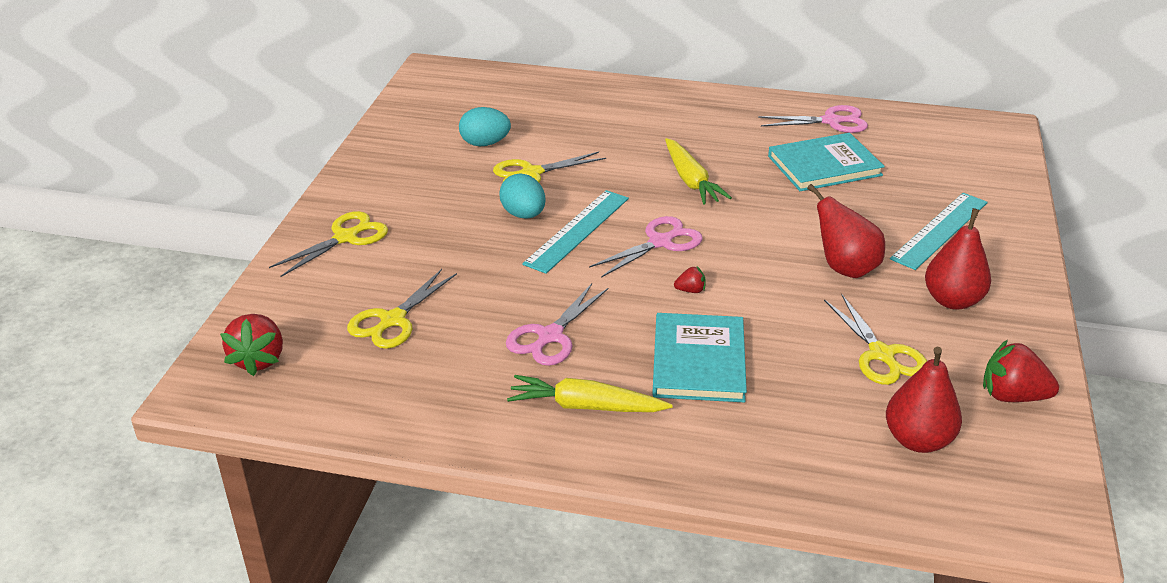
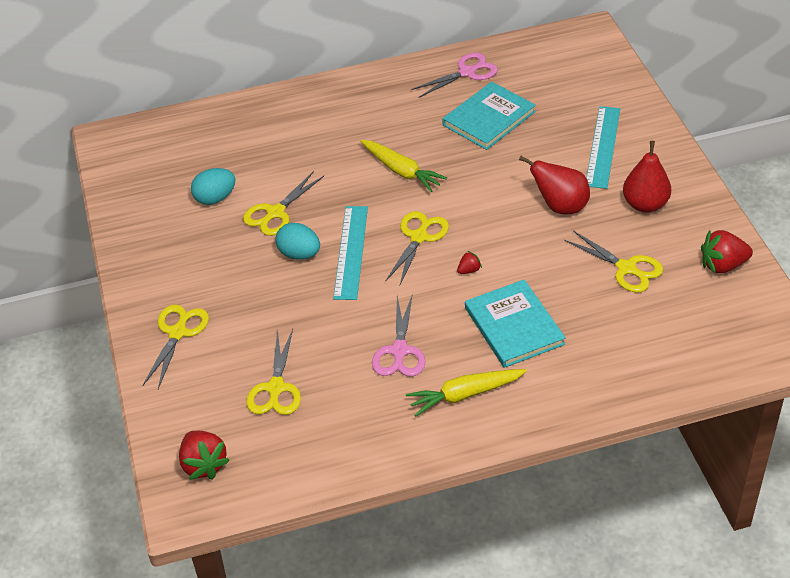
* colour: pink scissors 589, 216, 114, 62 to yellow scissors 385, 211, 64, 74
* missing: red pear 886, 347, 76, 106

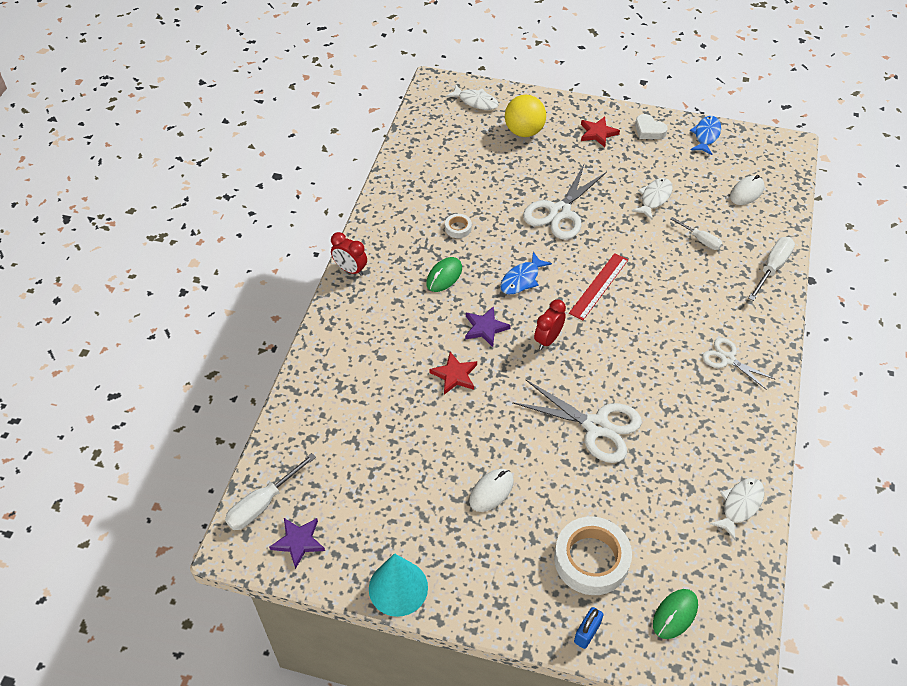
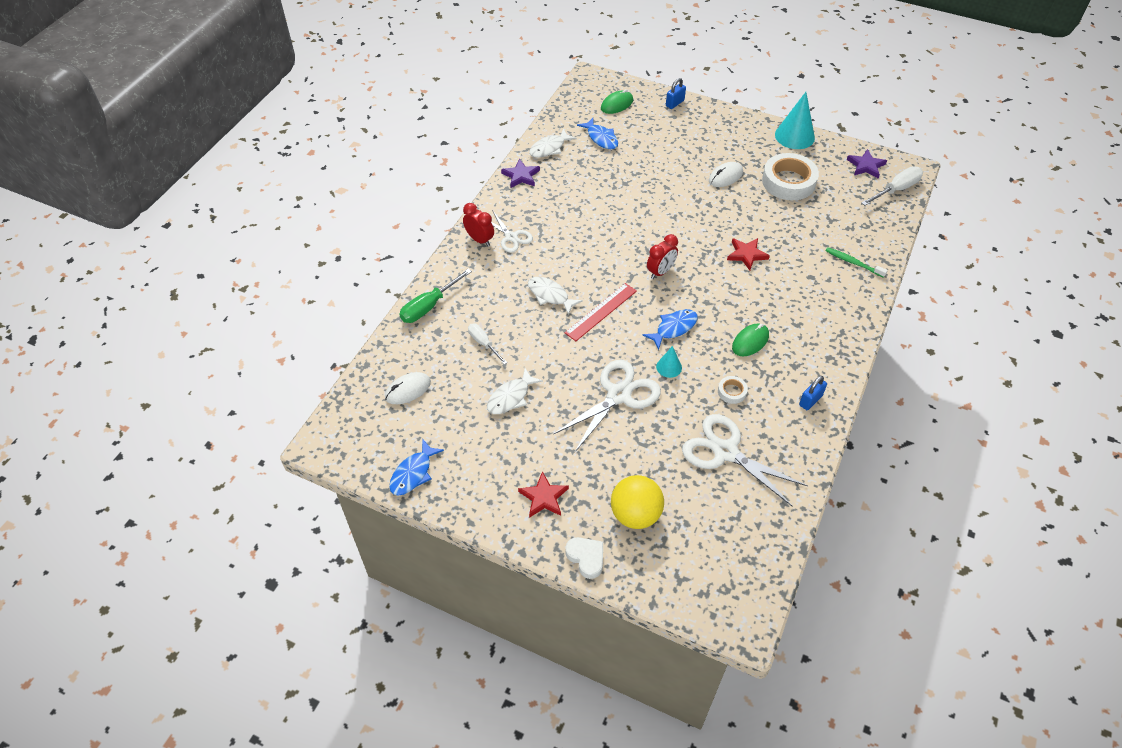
* relocated: white fish 446, 85, 53, 25 to 528, 277, 55, 38
* relocated: white heart 635, 114, 33, 25 to 565, 537, 38, 42
* relocated: red clock 331, 232, 36, 44 to 463, 203, 31, 43
* colour: white screwdriver 748, 237, 47, 64 to green screwdriver 399, 269, 73, 54
* relocated: purple star 465, 306, 46, 41 to 501, 159, 39, 29
* relocated: white scissors 512, 380, 130, 83 to 682, 414, 126, 93
* relocated: white tape 554, 516, 78, 79 to 762, 153, 57, 47
* appeared: blue fish 577, 118, 41, 31
* appeared: green toothbrush 825, 247, 63, 31
* appeared: turquoise cone 656, 346, 26, 32
* appeared: blue padlock 799, 376, 28, 34

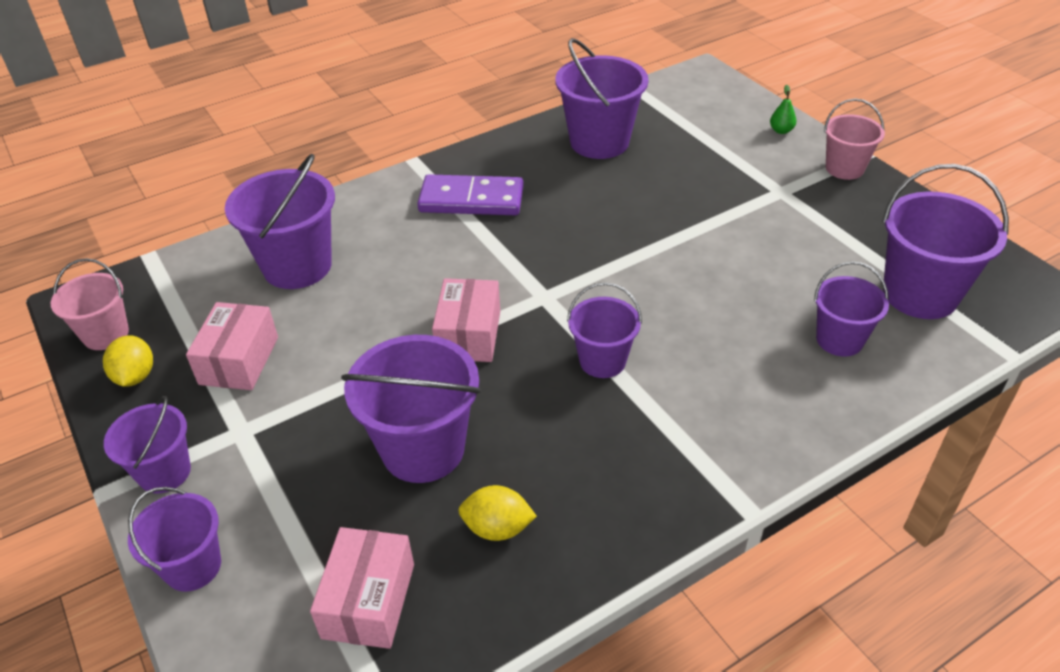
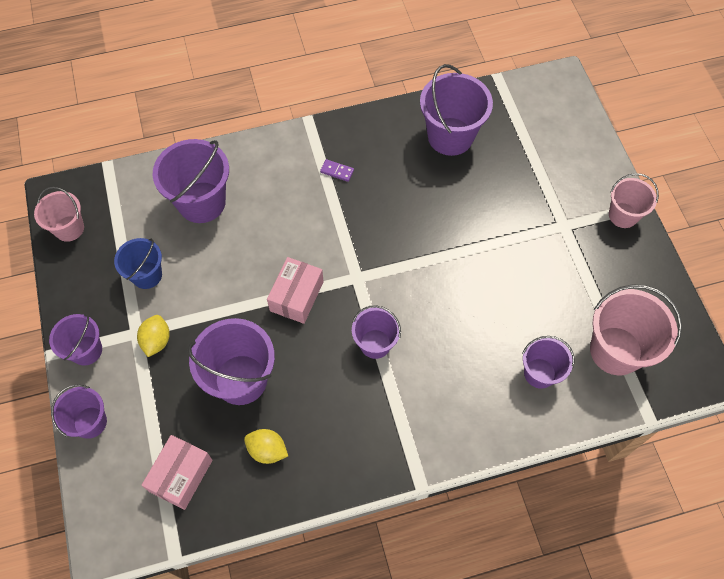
* missing: green pear 770, 85, 26, 49
* colour: purple bucket 882, 164, 127, 155 to pink bucket 590, 284, 92, 91
* size: purple domino 417, 174, 107, 41 = 320, 159, 34, 23 x0.42
* exchanged: pink box 186, 302, 92, 88 to blue bucket 114, 238, 48, 51
* relocated: yellow lemon 103, 335, 50, 52 to 137, 315, 33, 42

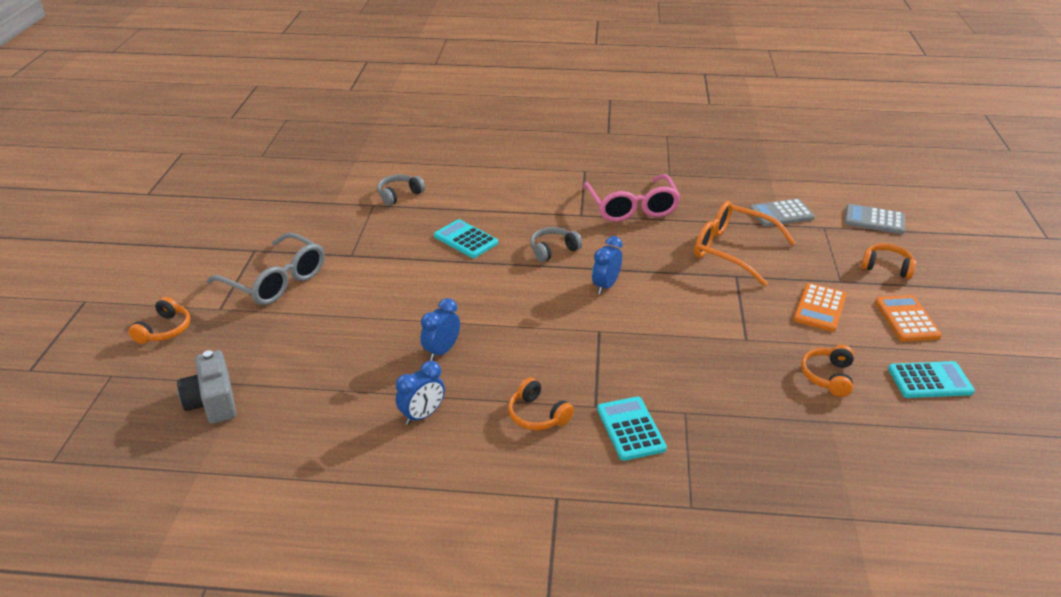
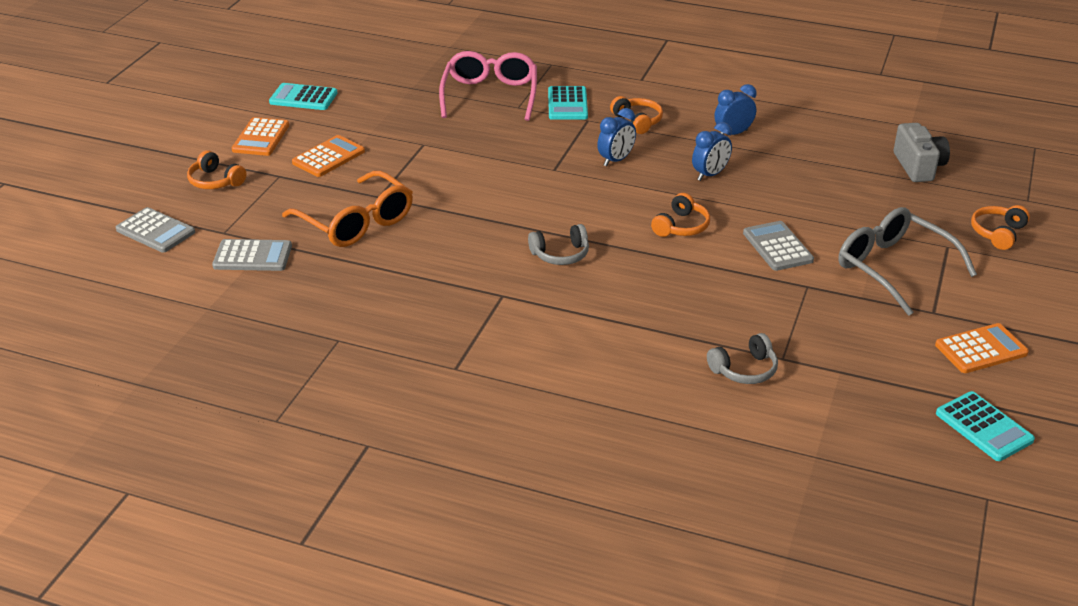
* relocated: pink glasses 583, 174, 98, 48 to 439, 51, 98, 70
* relocated: turquoise calculator 434, 219, 64, 39 to 936, 391, 99, 70
* relocated: blue clock 592, 236, 31, 58 to 597, 108, 39, 59
* relocated: orange headphones 801, 345, 53, 52 to 651, 193, 59, 44
* appeared: grey calculator 743, 221, 71, 50
* appeared: orange calculator 935, 323, 94, 50

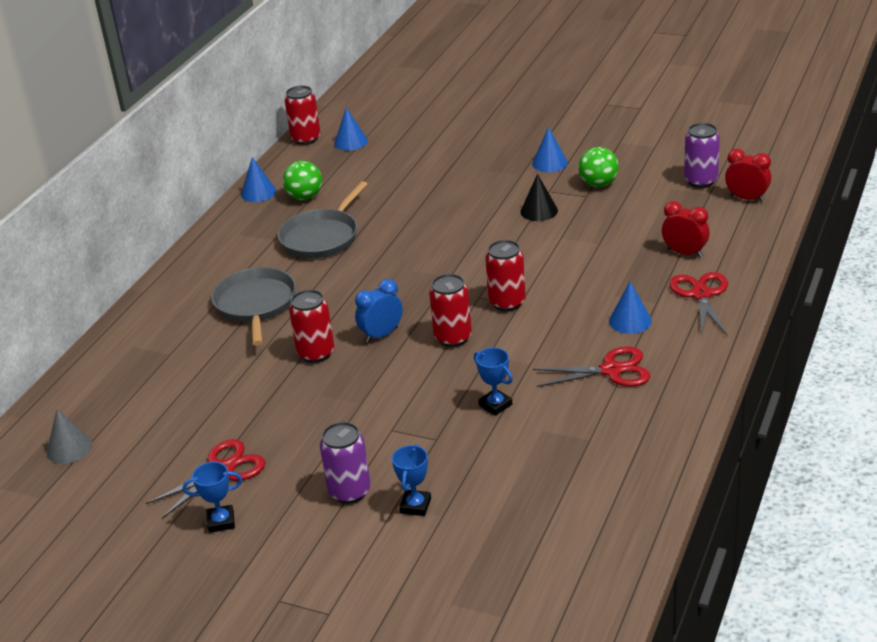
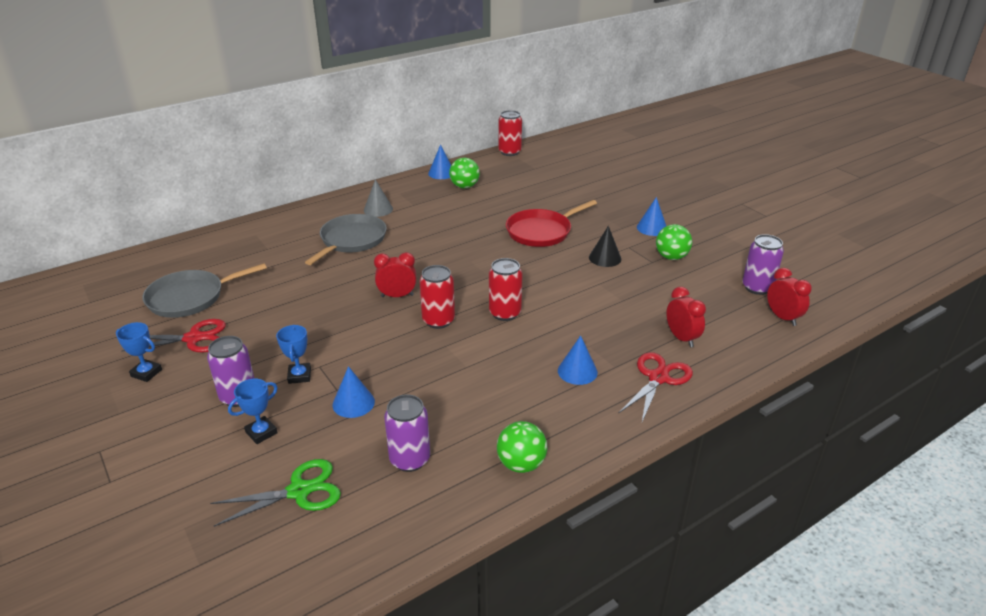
* relocated: blue cone 334, 107, 34, 44 to 333, 366, 42, 52
* relocated: grey pan 278, 181, 90, 77 to 142, 263, 125, 55
* colour: blue clock 355, 279, 48, 64 to red clock 374, 252, 42, 45
* missing: red can 289, 290, 45, 73
* missing: red scissors 533, 347, 117, 40
* relocated: blue trophy 474, 348, 39, 68 to 276, 325, 35, 59
* relocated: grey cone 47, 409, 45, 55 to 364, 179, 29, 38
* appeared: red pan 506, 200, 91, 47
* appeared: purple can 384, 395, 46, 77
* appeared: green ball 497, 421, 50, 52
* appeared: green scissors 210, 459, 131, 68

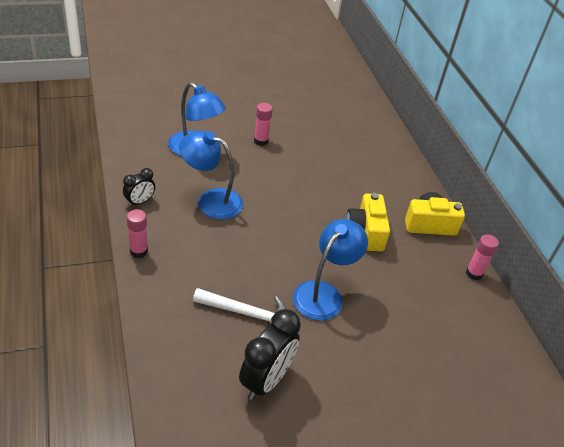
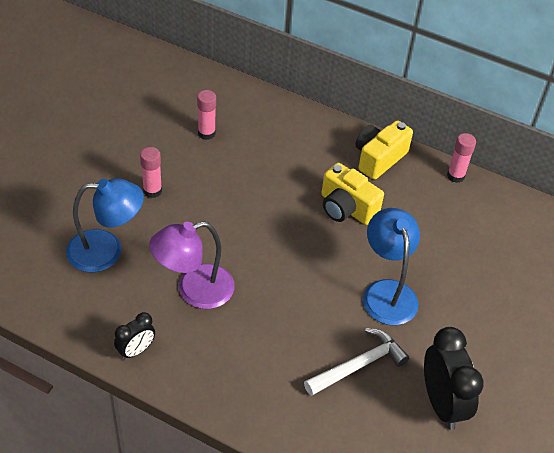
* colour: blue lamp 179, 130, 64, 90 to purple lamp 149, 221, 86, 88
* spun: black clock 123, 168, 32, 39 = 114, 312, 41, 48 45 degrees clockwise
* relocated: pink glue stick 127, 209, 21, 49 to 197, 90, 19, 50

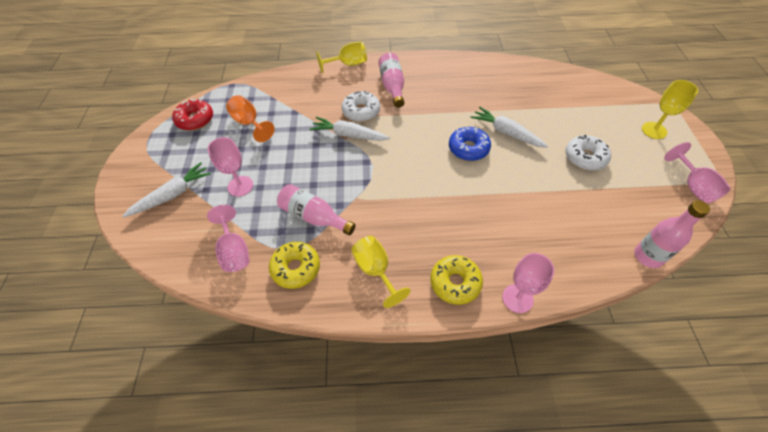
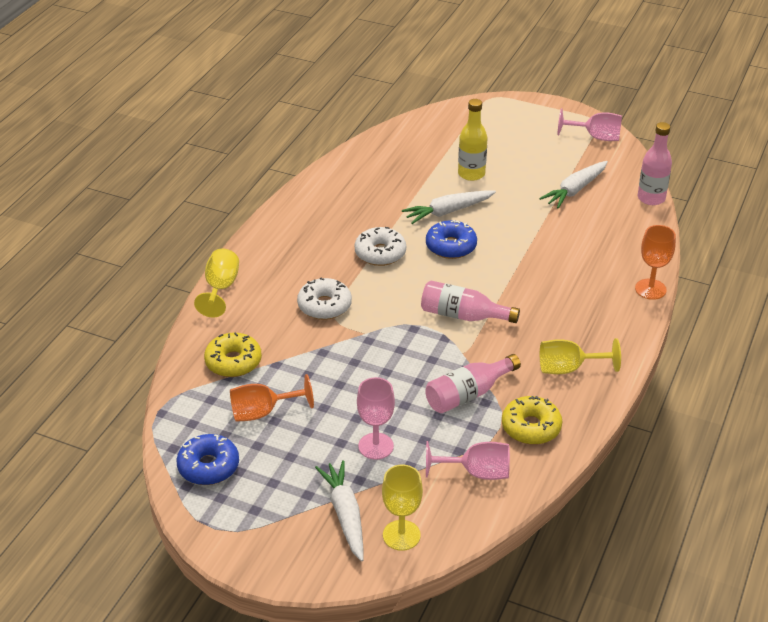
* relocated: pink bottle 378, 53, 26, 55 to 421, 280, 99, 43
* relocated: yellow goblet 642, 80, 56, 59 to 382, 465, 41, 86
* colour: red donut 172, 98, 41, 32 to blue donut 176, 434, 63, 51
* relocated: white carrot 310, 117, 80, 24 to 539, 161, 69, 47
* relocated: white donut 565, 135, 46, 36 to 355, 227, 51, 39
* colour: pink goblet 502, 253, 52, 60 to orange goblet 635, 225, 41, 75
* relocated: yellow donut 430, 255, 53, 50 to 204, 332, 58, 45
* appeared: yellow bottle 458, 99, 29, 82

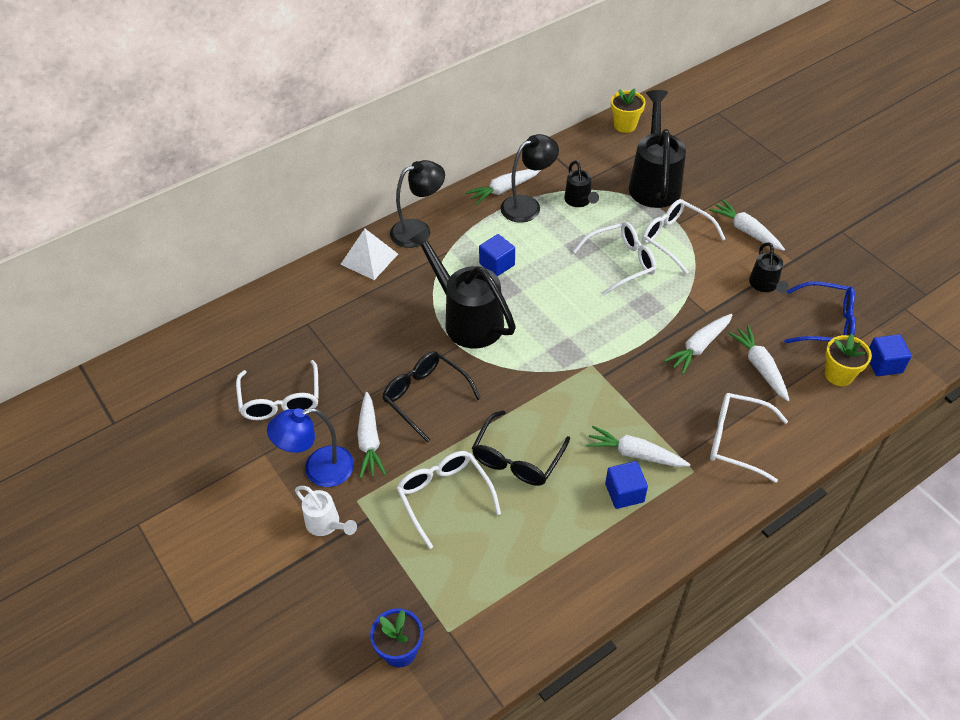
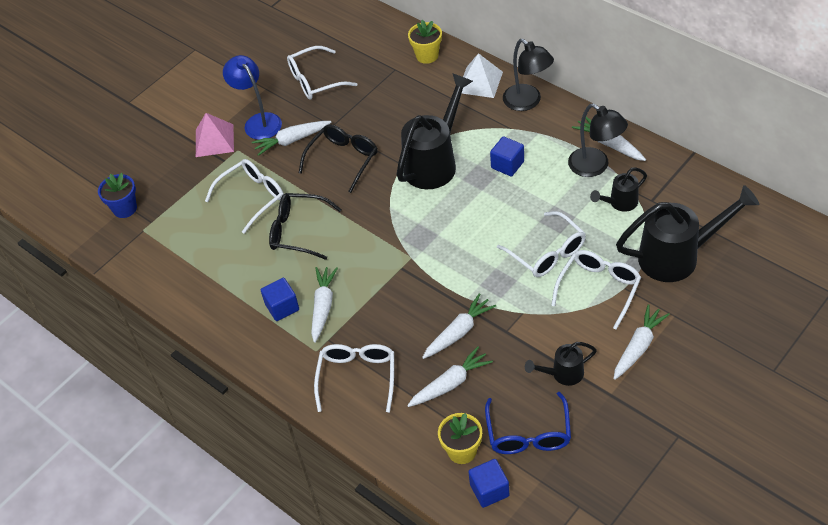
* relocated: yellow flower pot 611, 88, 35, 45 to 408, 20, 34, 44
* spun: white carrot 664, 314, 68, 60 = 422, 293, 74, 66 105 degrees clockwise
* exchanged: white watering can 295, 486, 62, 50 to pink pyramid 196, 113, 38, 44

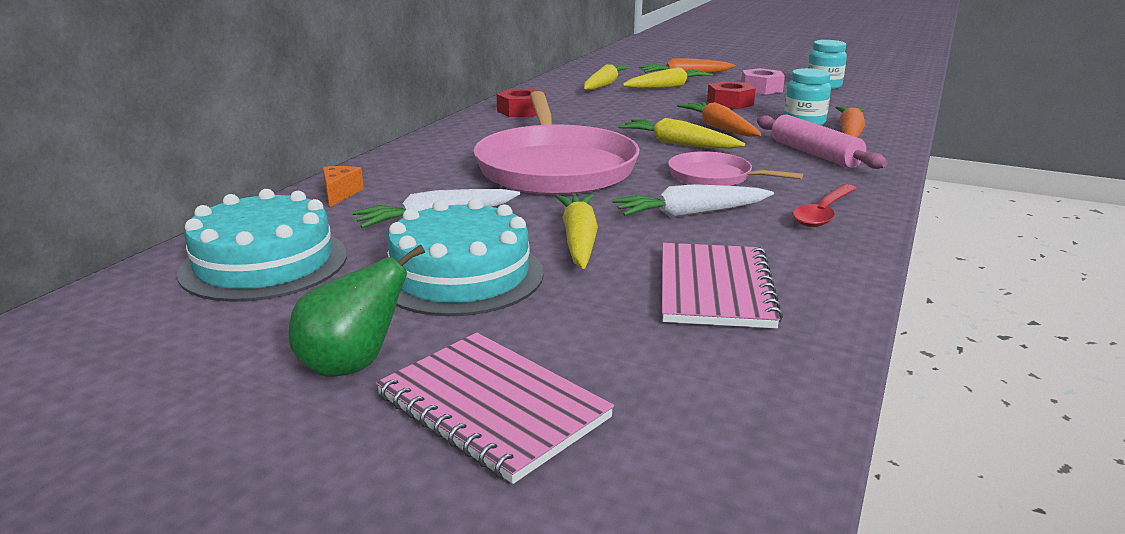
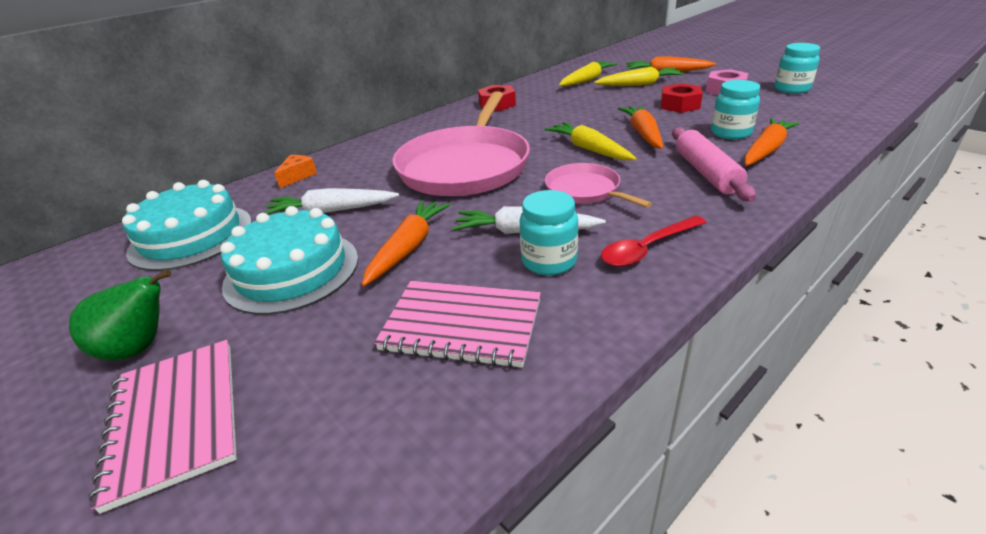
* colour: yellow carrot 555, 194, 43, 75 to orange carrot 362, 200, 89, 86
* spun: pink notebook 662, 243, 121, 85 = 374, 281, 167, 87 75 degrees clockwise
* appeared: turquoise jar 520, 190, 58, 85

